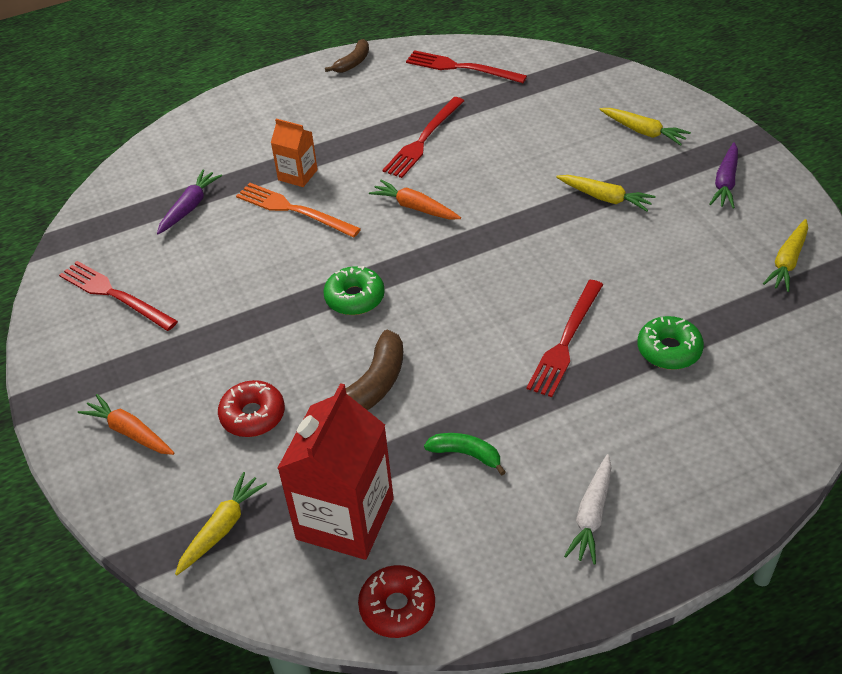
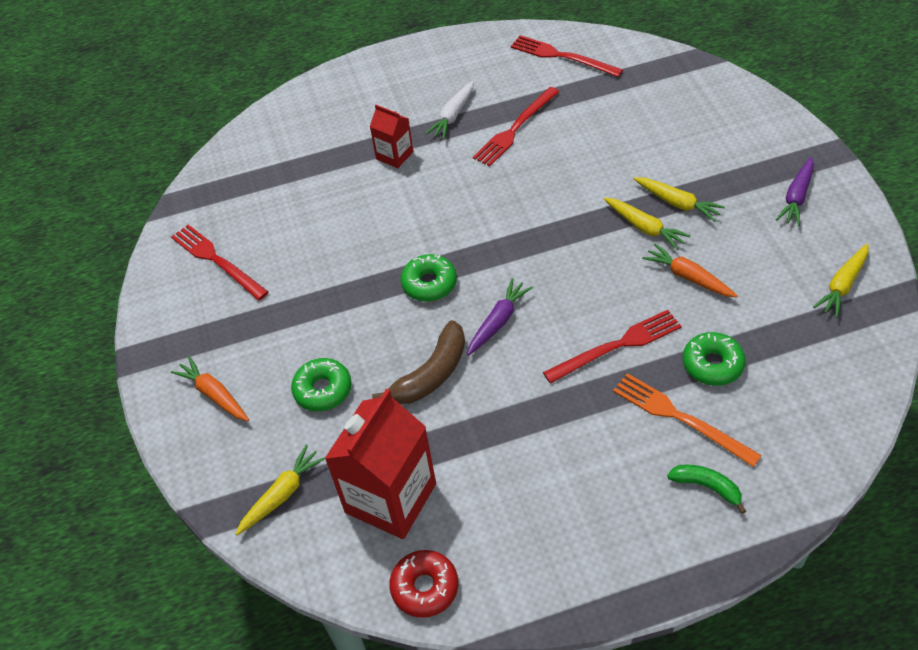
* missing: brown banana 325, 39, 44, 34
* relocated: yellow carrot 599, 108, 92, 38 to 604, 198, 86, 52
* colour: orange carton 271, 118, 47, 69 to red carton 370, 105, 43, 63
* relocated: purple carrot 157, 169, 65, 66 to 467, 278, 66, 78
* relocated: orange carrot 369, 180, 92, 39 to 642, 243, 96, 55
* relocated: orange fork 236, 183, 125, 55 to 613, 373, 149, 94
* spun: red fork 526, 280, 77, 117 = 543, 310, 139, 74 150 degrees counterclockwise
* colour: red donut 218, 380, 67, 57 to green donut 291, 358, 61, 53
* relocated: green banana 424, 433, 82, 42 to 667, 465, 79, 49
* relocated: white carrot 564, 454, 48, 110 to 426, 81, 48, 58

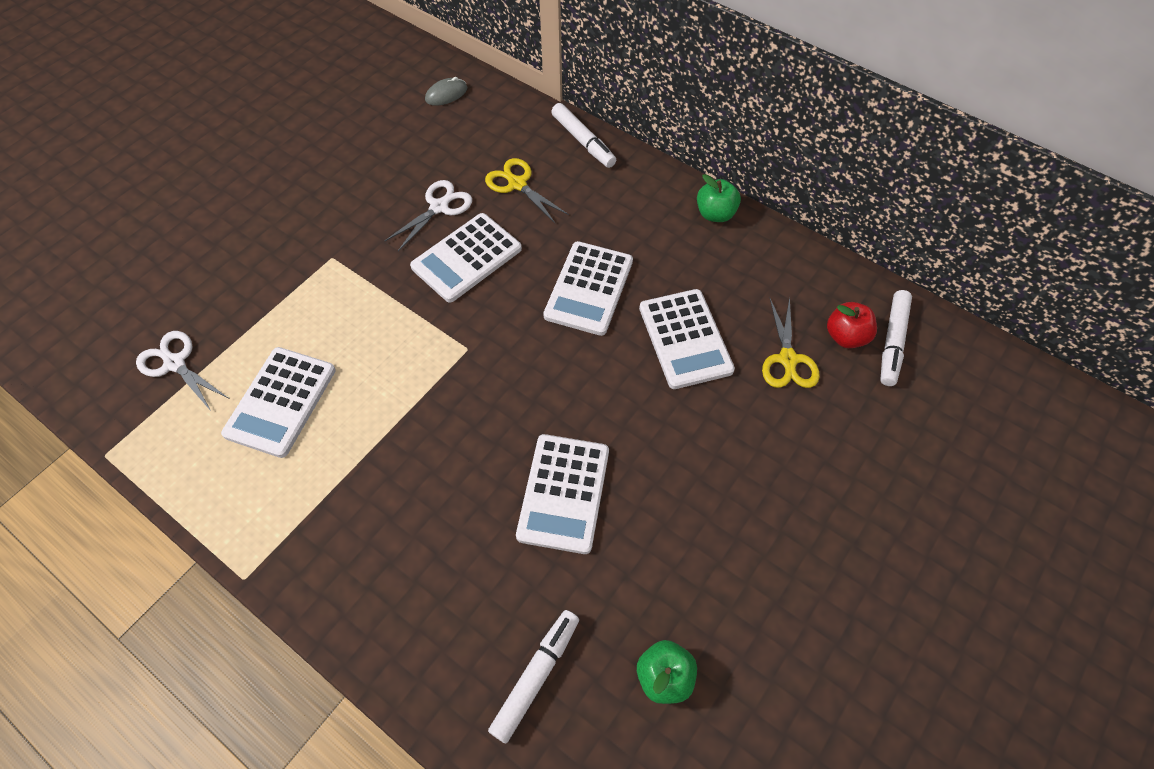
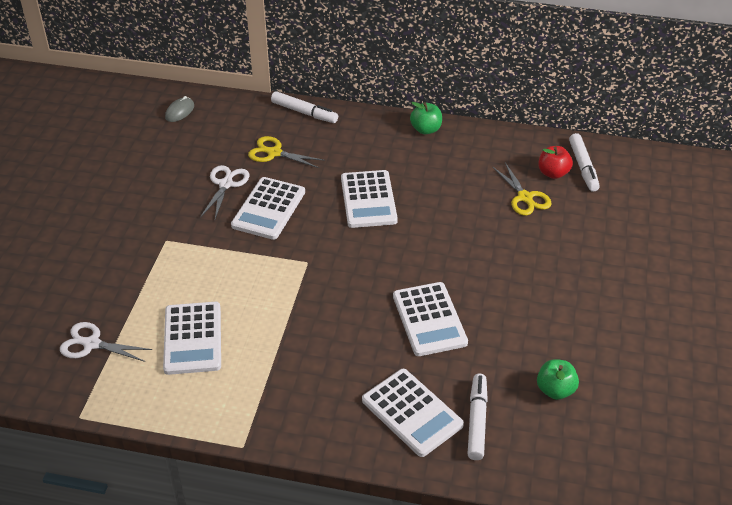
* relocated: white calculator 639, 289, 96, 100 to 362, 369, 102, 88

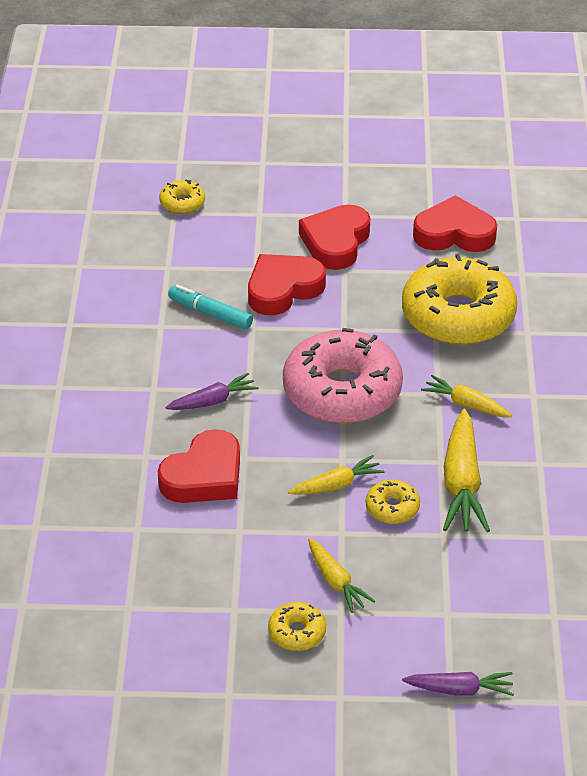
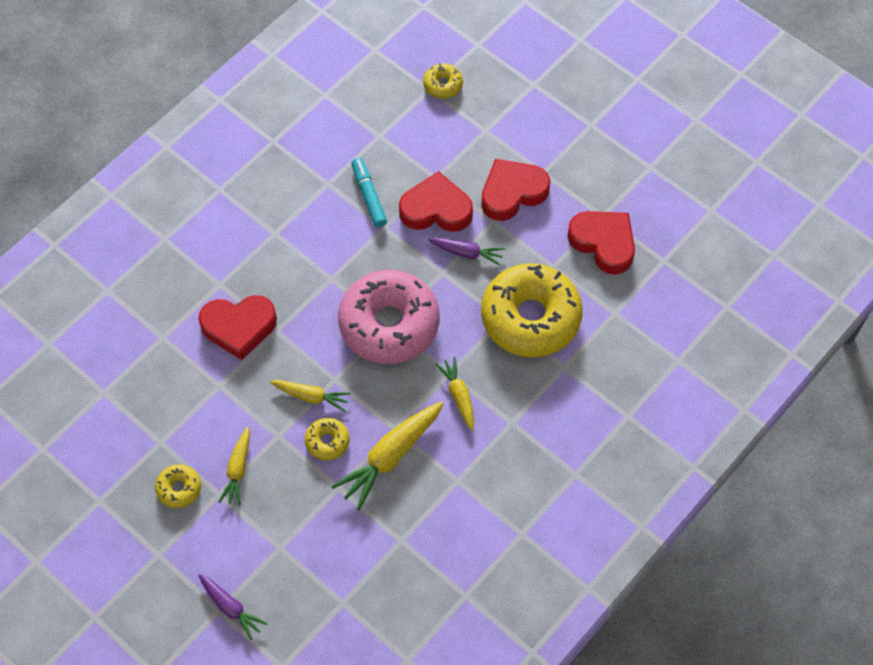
* relocated: purple carrot 165, 373, 94, 37 to 427, 237, 78, 29

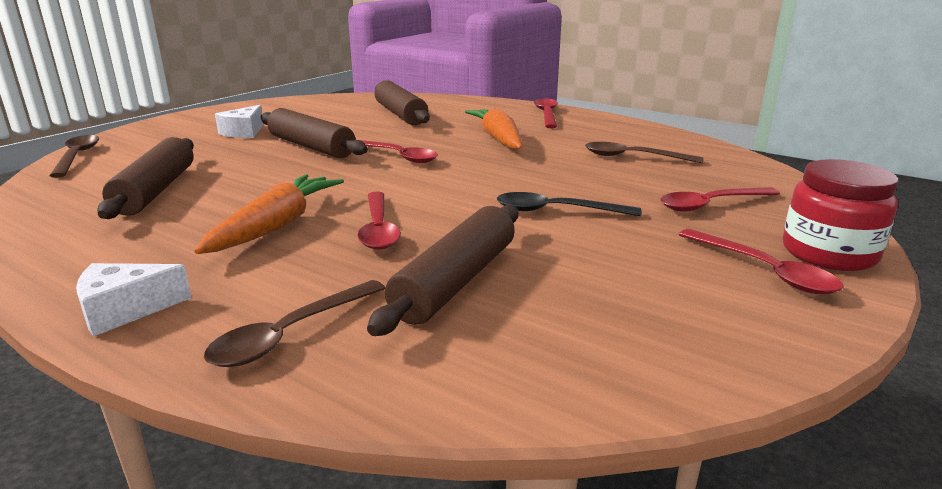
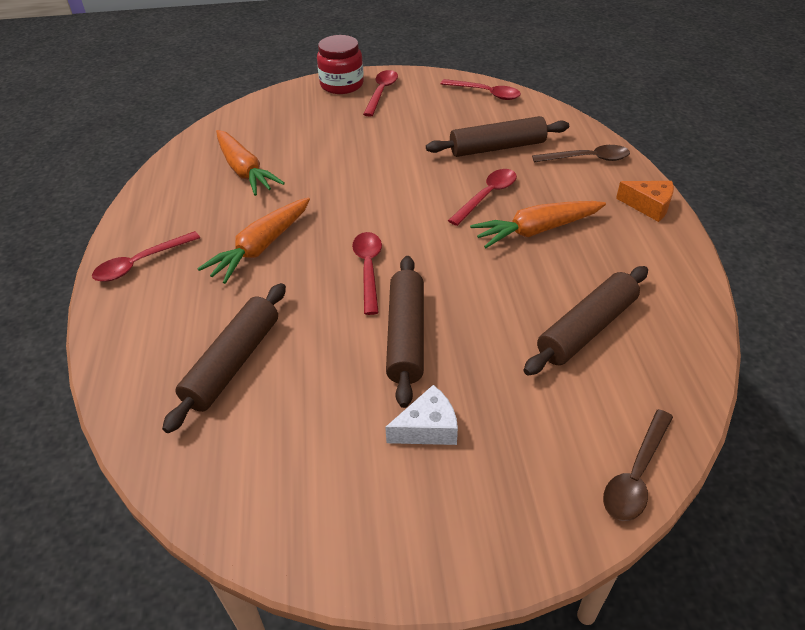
* exchanged: brown spoon 585, 142, 118, 22 to orange carrot 216, 130, 69, 66
* relocated: red spoon 661, 187, 119, 24 to 440, 79, 81, 21
* missing: black spoon 497, 192, 145, 24
* colour: white cheese 76, 263, 116, 74 to orange cheese 616, 181, 58, 41

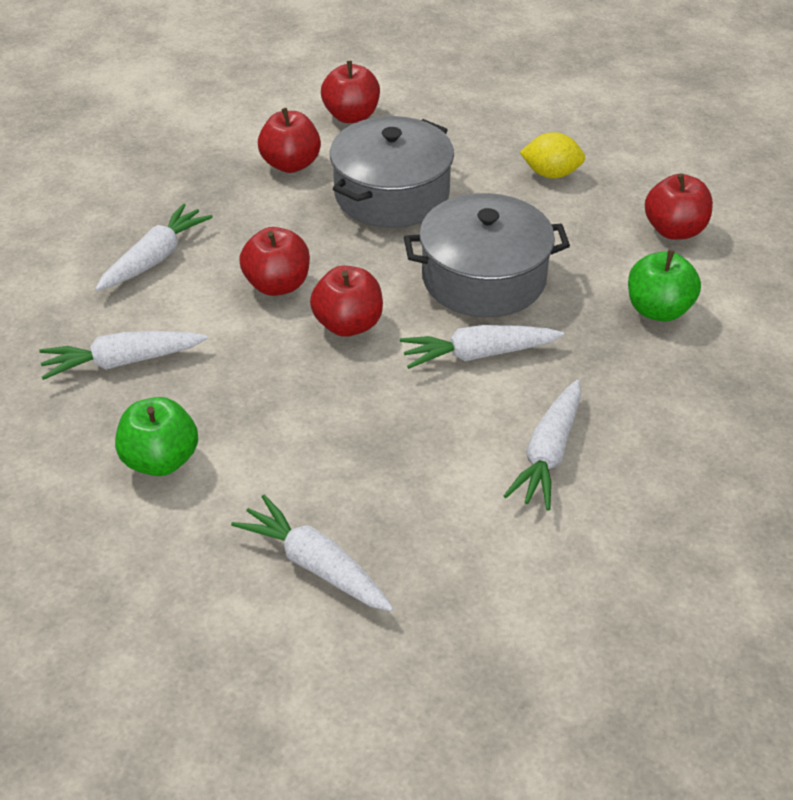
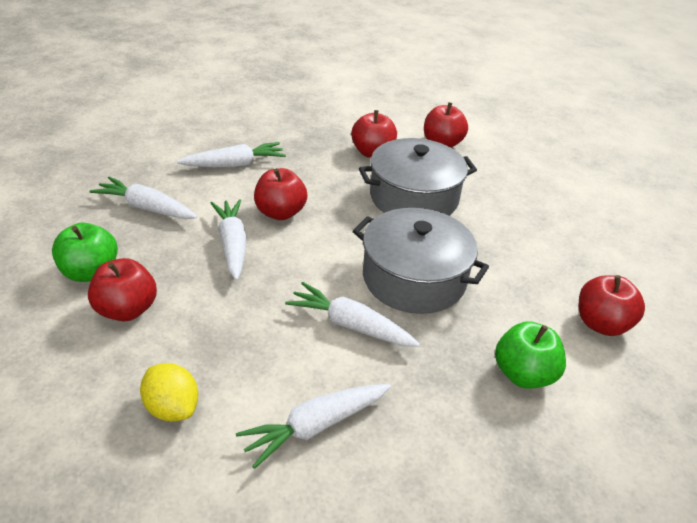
* relocated: yellow lemon 520, 132, 65, 46 to 140, 363, 58, 58
* relocated: red apple 310, 266, 73, 71 to 88, 258, 69, 63
* relocated: white carrot 231, 495, 163, 116 to 211, 199, 36, 82

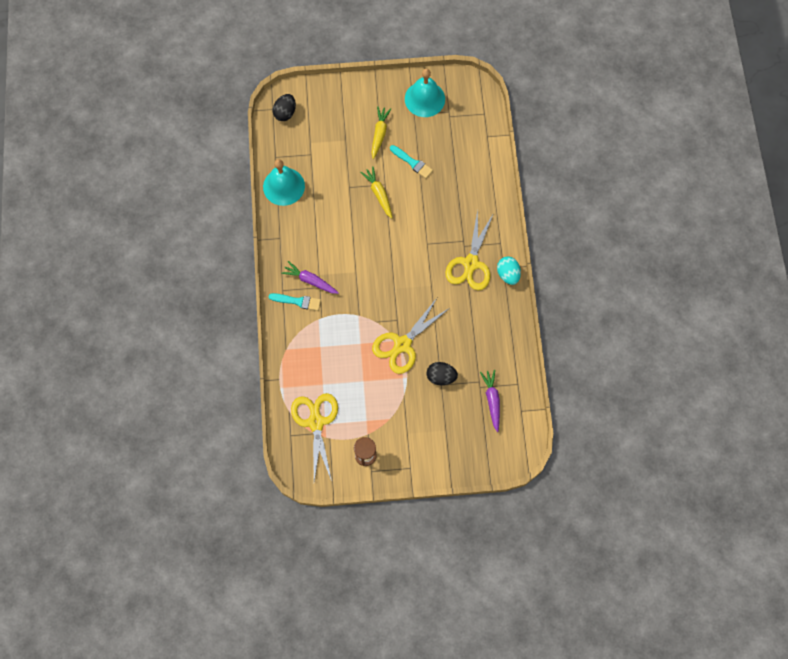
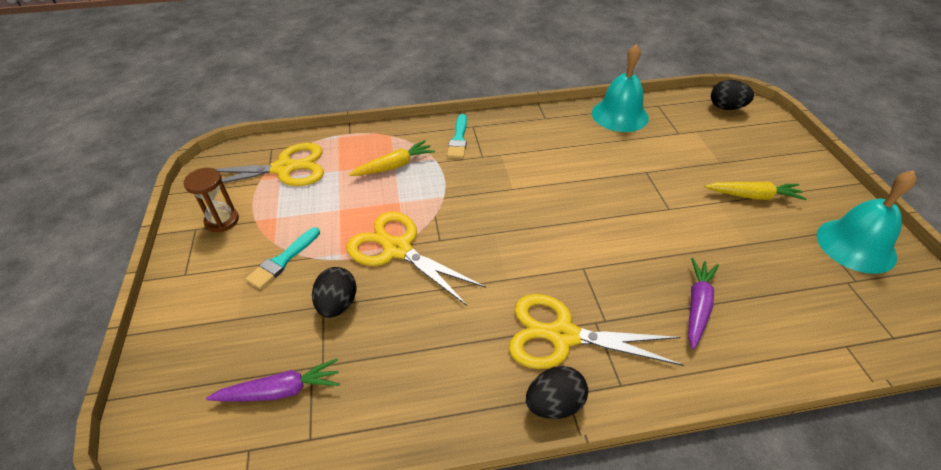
* relocated: turquoise brush 390, 145, 43, 34 to 246, 227, 74, 62
* relocated: yellow carrot 360, 166, 32, 53 to 349, 140, 86, 36
* colour: turquoise egg 497, 256, 24, 29 to black egg 526, 366, 62, 53
* relocated: purple carrot 281, 261, 58, 33 to 688, 258, 31, 92

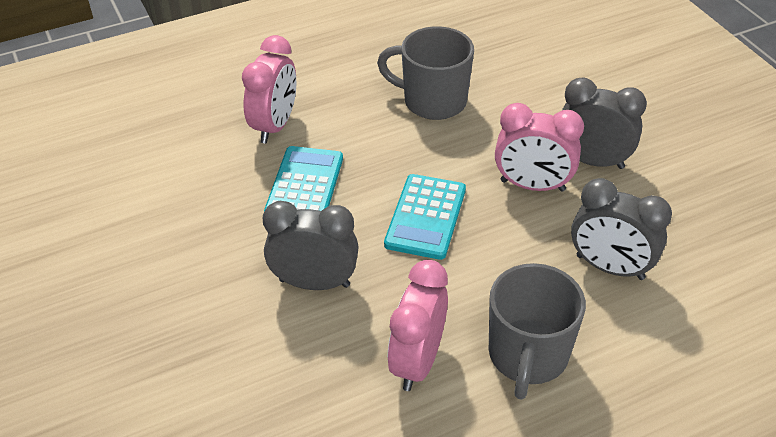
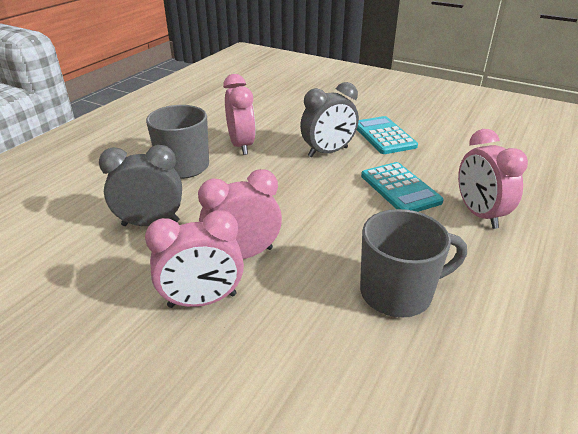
* colour: grey clock 562, 77, 85, 92 to pink clock 145, 210, 99, 98
* relocated: turquoise calculator 384, 174, 82, 86 to 357, 116, 61, 38

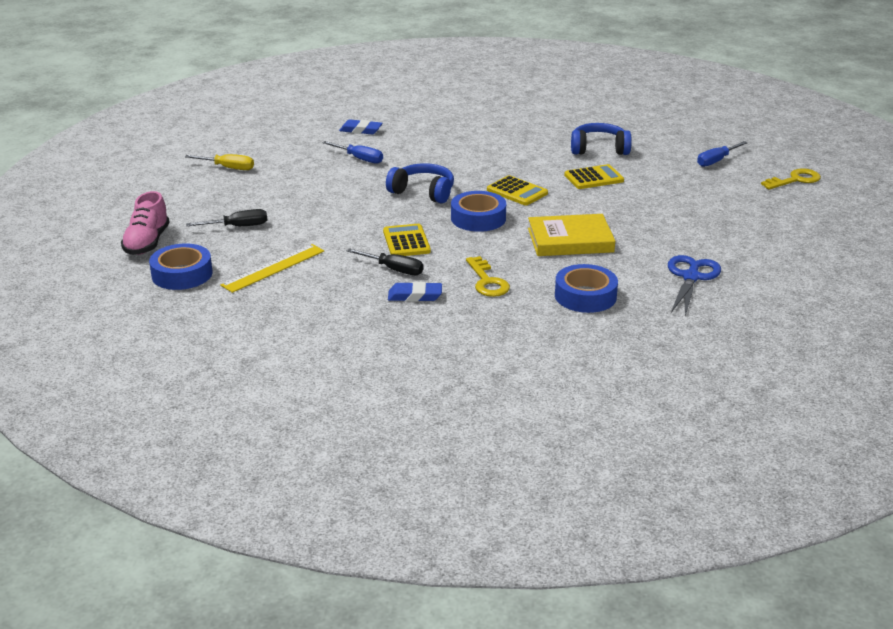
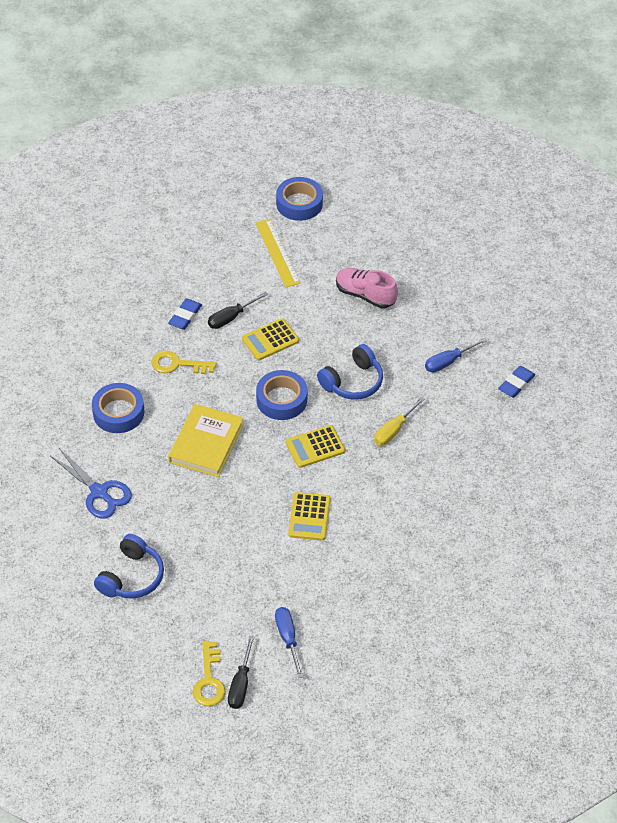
* relocated: blue headphones 571, 123, 61, 32 to 94, 534, 70, 65
* relocated: yellow screwdriver 185, 154, 69, 16 to 374, 397, 51, 49
* relocated: pink shoe 121, 191, 49, 64 to 336, 268, 62, 40
* relocated: black screwdriver 186, 209, 81, 17 to 228, 636, 27, 73
* spun: yellow calculator 383, 224, 48, 32 = 242, 318, 57, 43 135 degrees clockwise

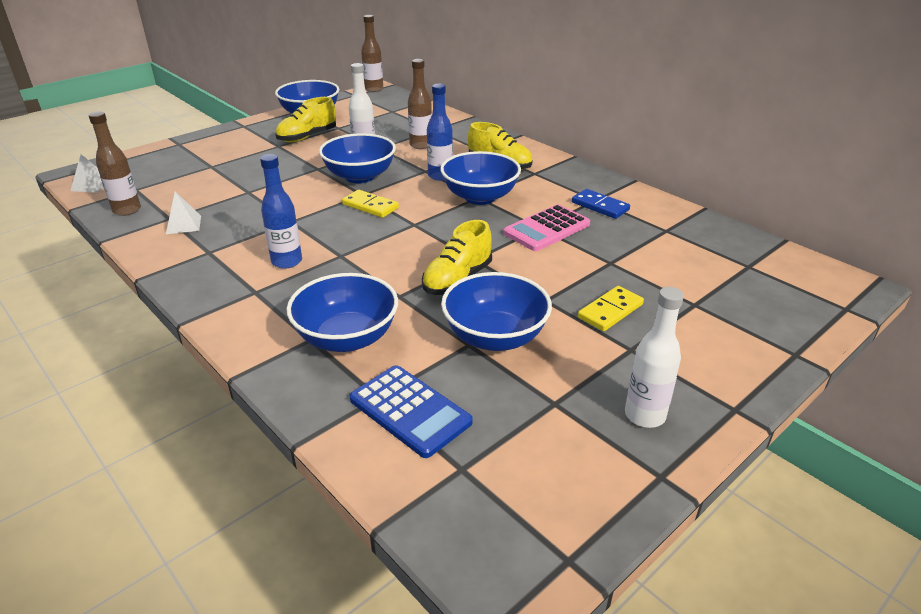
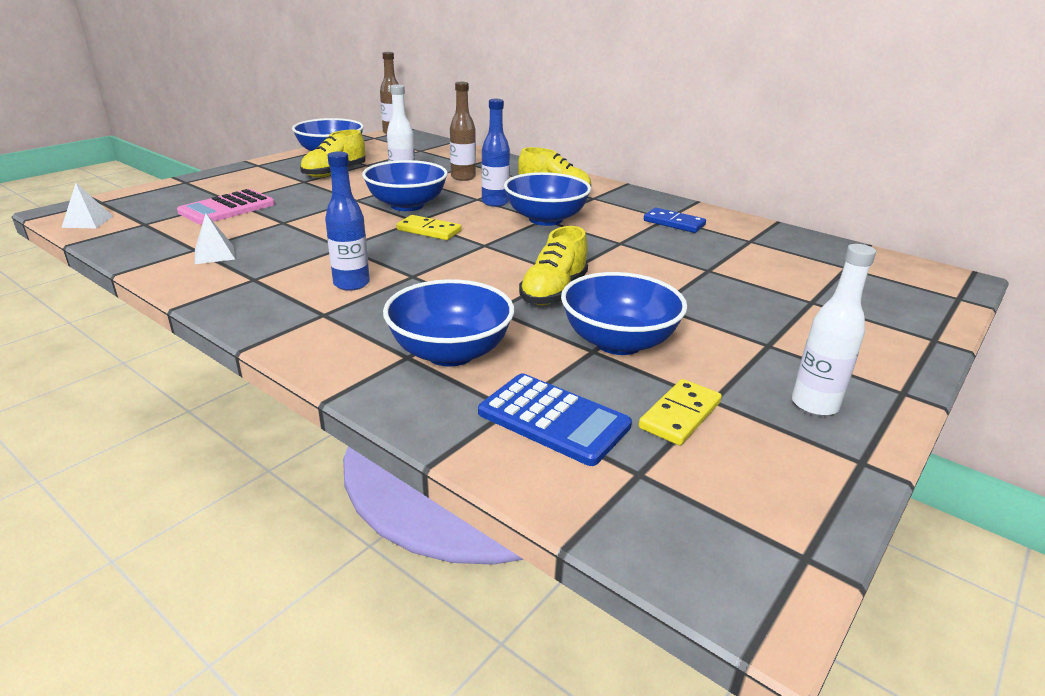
* missing: brown bottle 89, 111, 52, 105
* relocated: pink calculator 503, 204, 87, 47 to 177, 189, 98, 36
* relocated: yellow domino 578, 286, 66, 45 to 639, 379, 83, 66

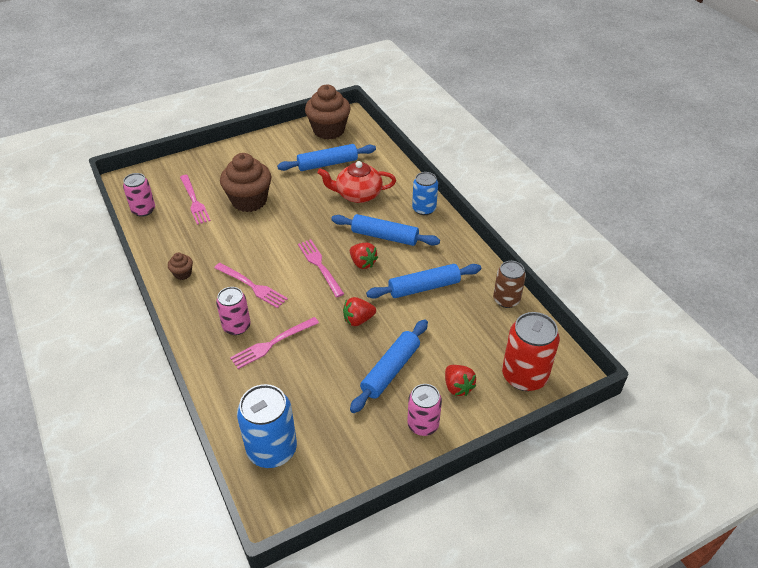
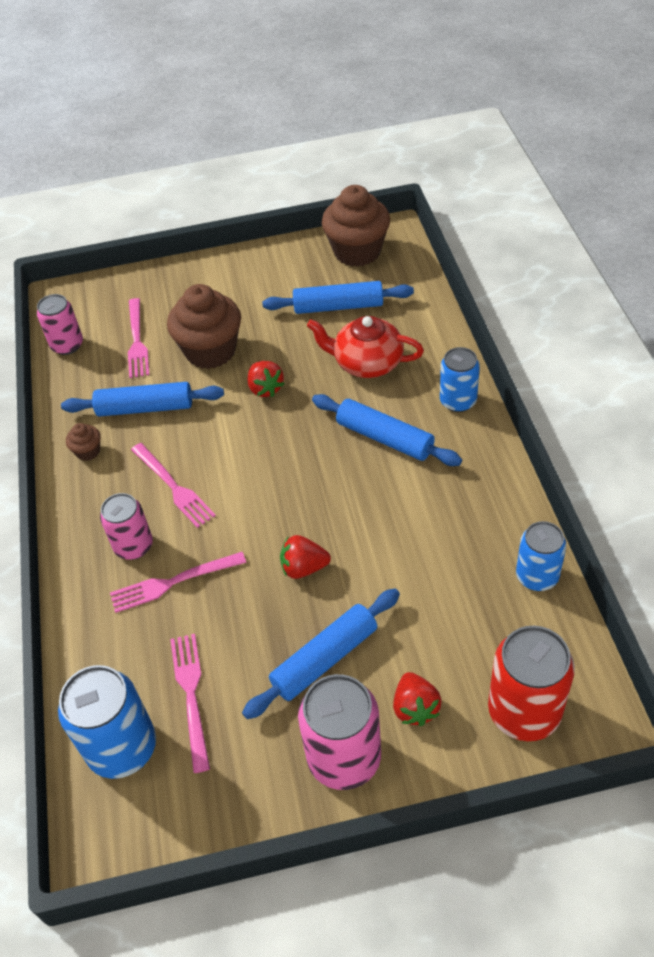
* relocated: pink fork 298, 239, 46, 58 to 170, 634, 40, 139
* relocated: red strawberry 350, 243, 28, 26 to 247, 361, 37, 36
* colour: brown can 493, 261, 33, 47 to blue can 516, 521, 50, 70
* relocated: blue rolling pin 366, 264, 115, 35 to 61, 382, 163, 35
* size: pink can 407, 384, 35, 52 = 298, 674, 83, 116 x1.55

